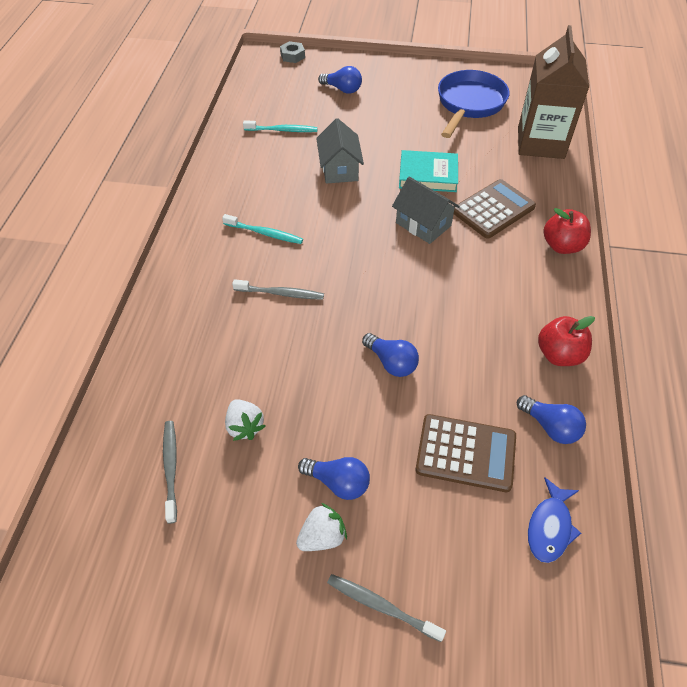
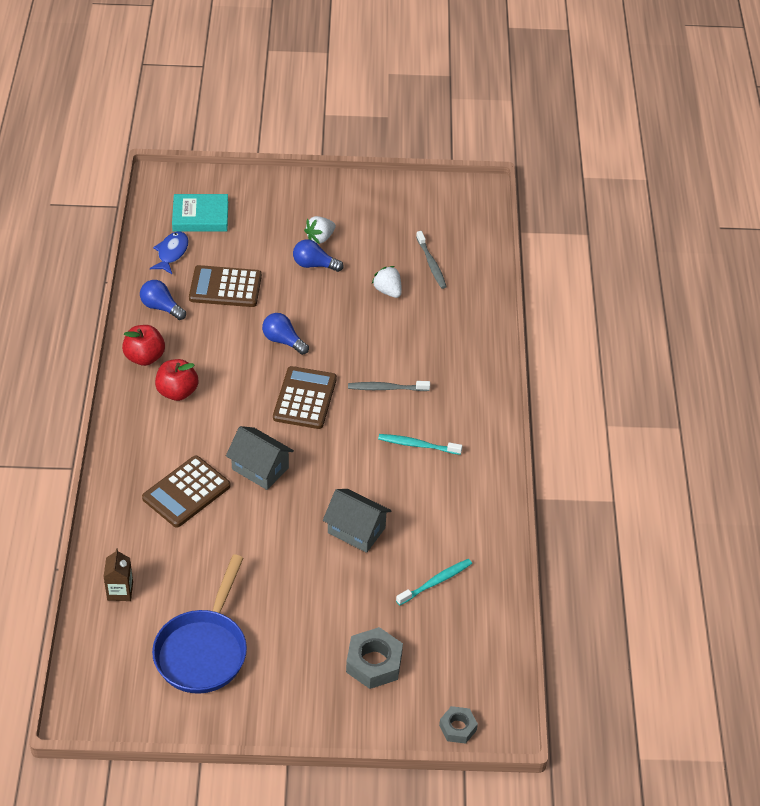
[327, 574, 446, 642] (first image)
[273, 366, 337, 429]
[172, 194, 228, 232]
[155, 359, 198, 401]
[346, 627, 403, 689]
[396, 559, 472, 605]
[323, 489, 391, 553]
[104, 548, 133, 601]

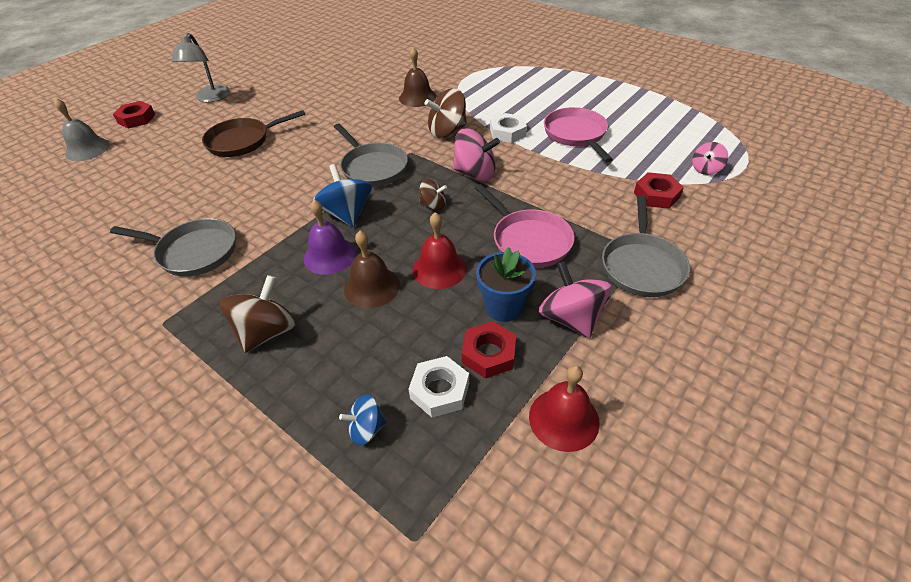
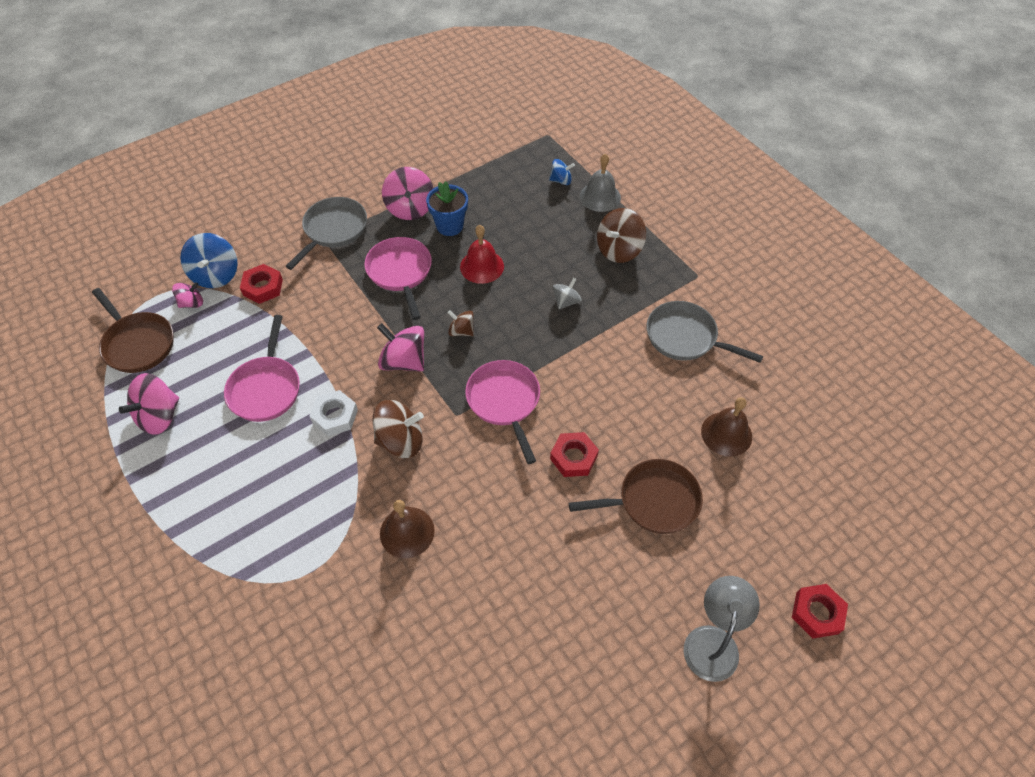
[408, 356, 469, 417] (first image)
[529, 365, 600, 452] (first image)
[92, 288, 174, 373]
[119, 373, 179, 435]
[580, 154, 621, 212]
[180, 233, 238, 288]
[701, 397, 752, 457]
[550, 432, 599, 477]
[553, 278, 582, 309]
[465, 360, 540, 464]

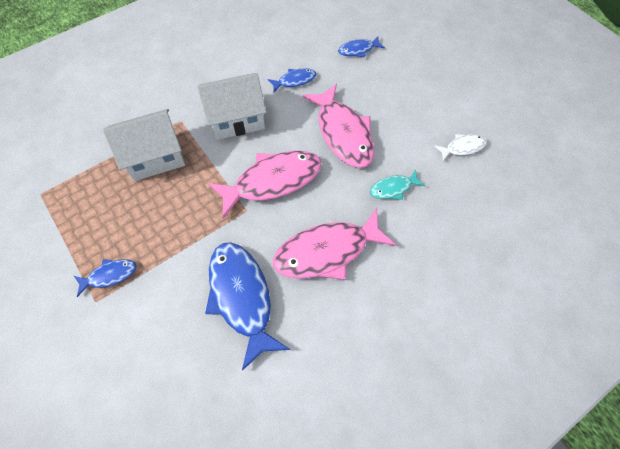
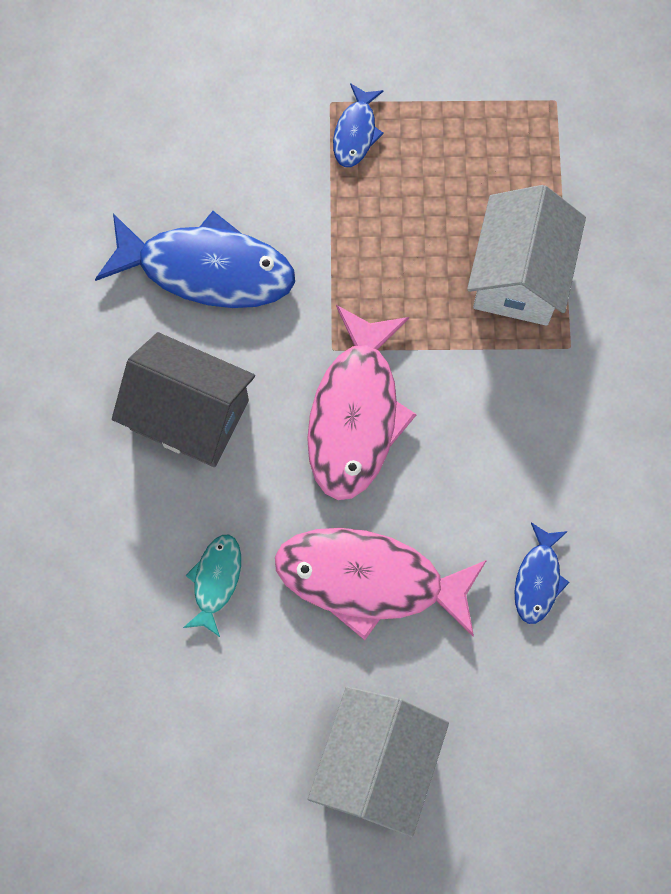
[338, 37, 385, 57] (first image)
[434, 134, 487, 161] (first image)
[308, 686, 449, 837]
[112, 332, 255, 467]

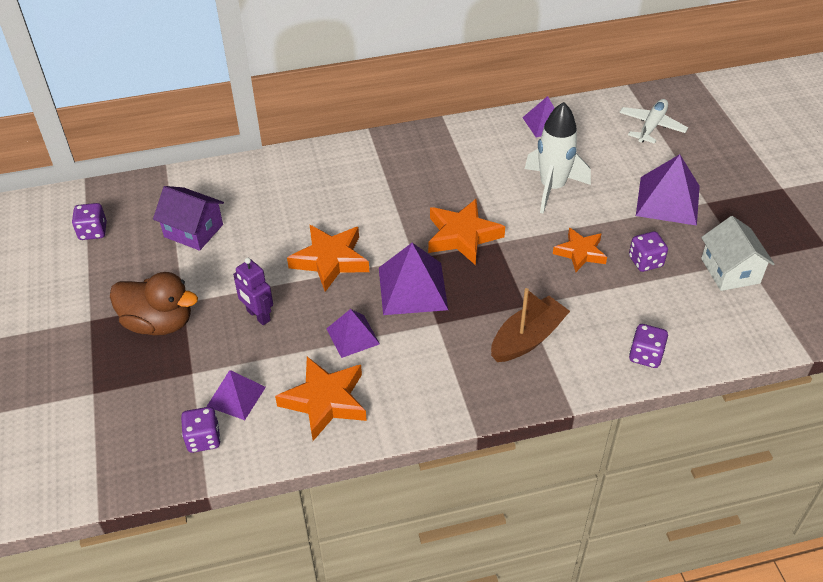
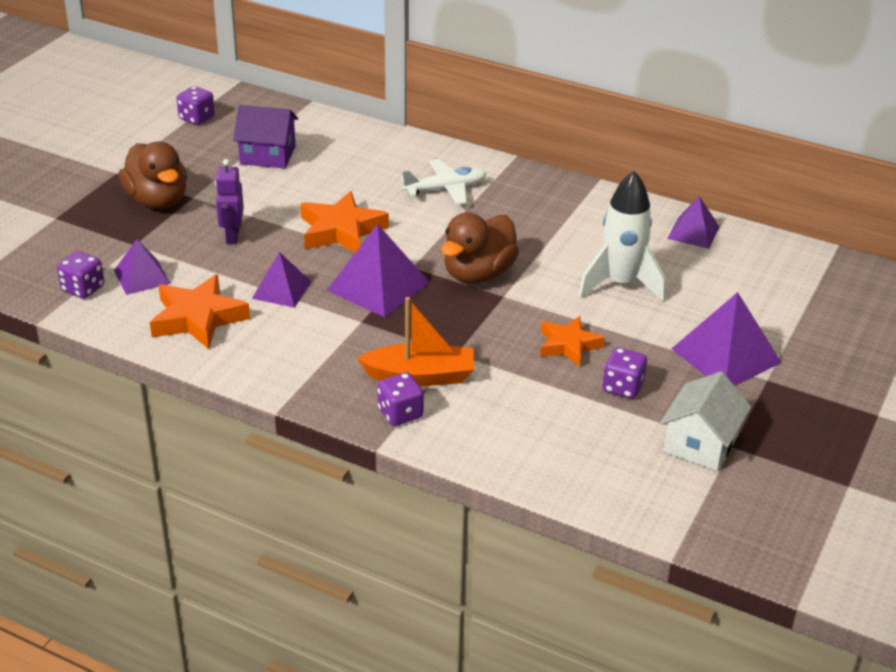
[401, 159, 487, 205]
[377, 372, 424, 426]
[441, 212, 519, 284]
[357, 297, 474, 386]
[233, 105, 298, 168]

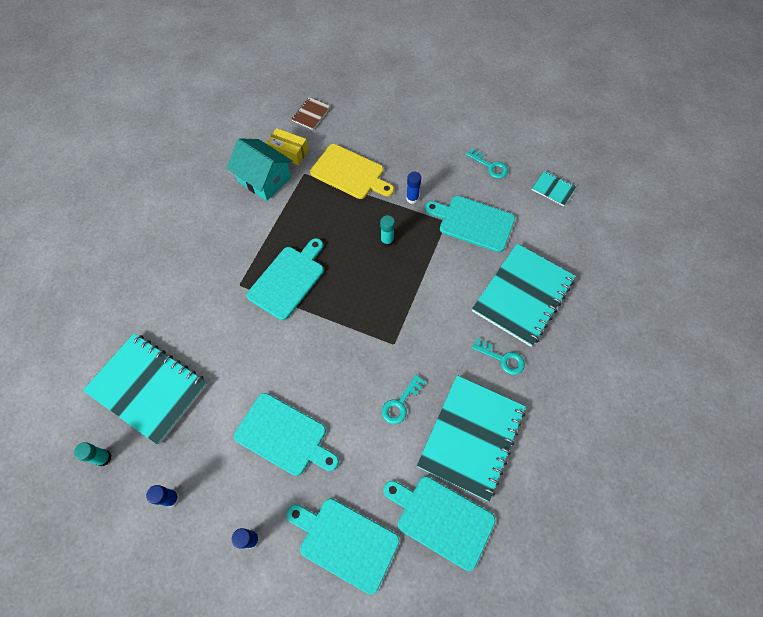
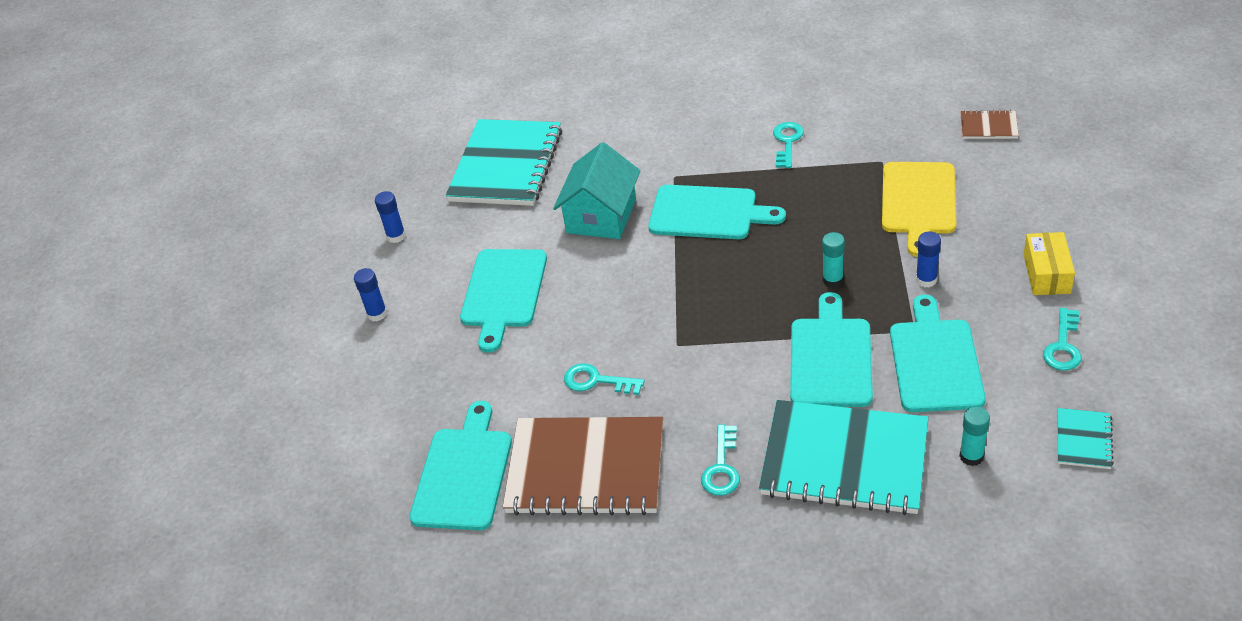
[773, 122, 804, 168]
[959, 406, 990, 466]
[553, 142, 641, 239]
[1023, 232, 1075, 295]
[790, 292, 873, 407]
[503, 417, 663, 515]

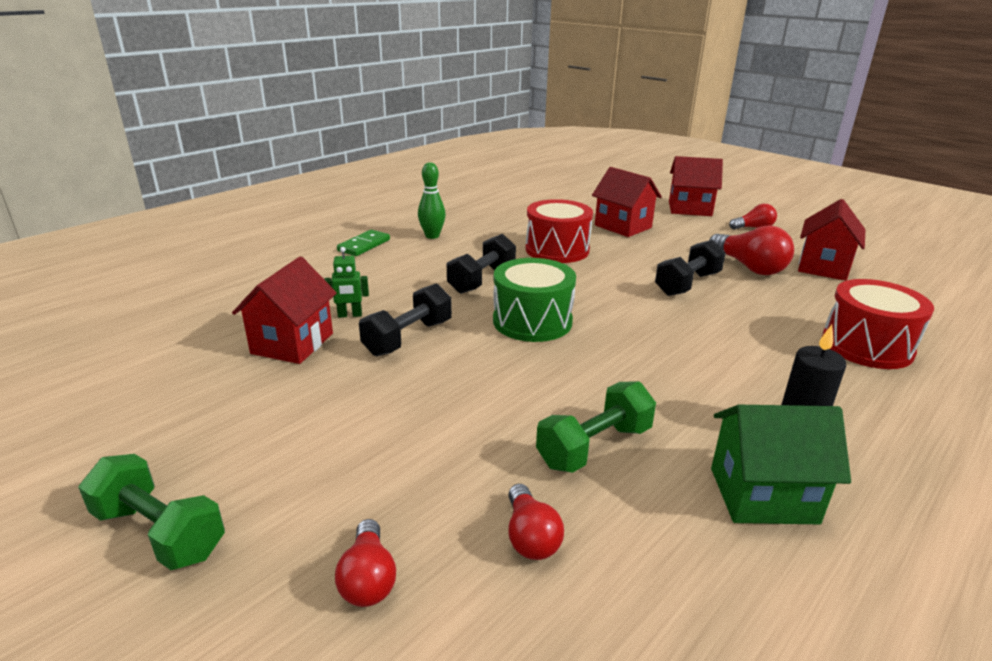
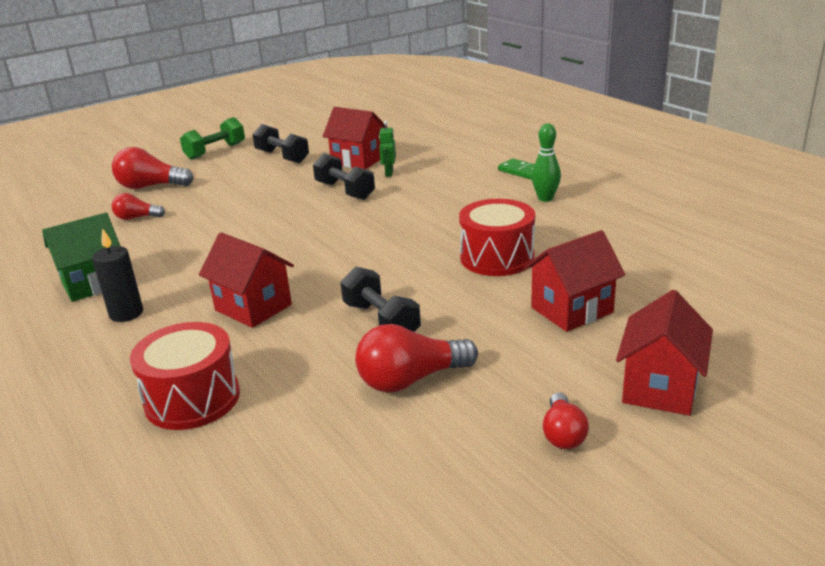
[493, 258, 576, 342] (first image)
[536, 381, 656, 473] (first image)
[252, 124, 309, 163]
[199, 232, 294, 328]
[42, 213, 120, 302]
[112, 147, 194, 189]

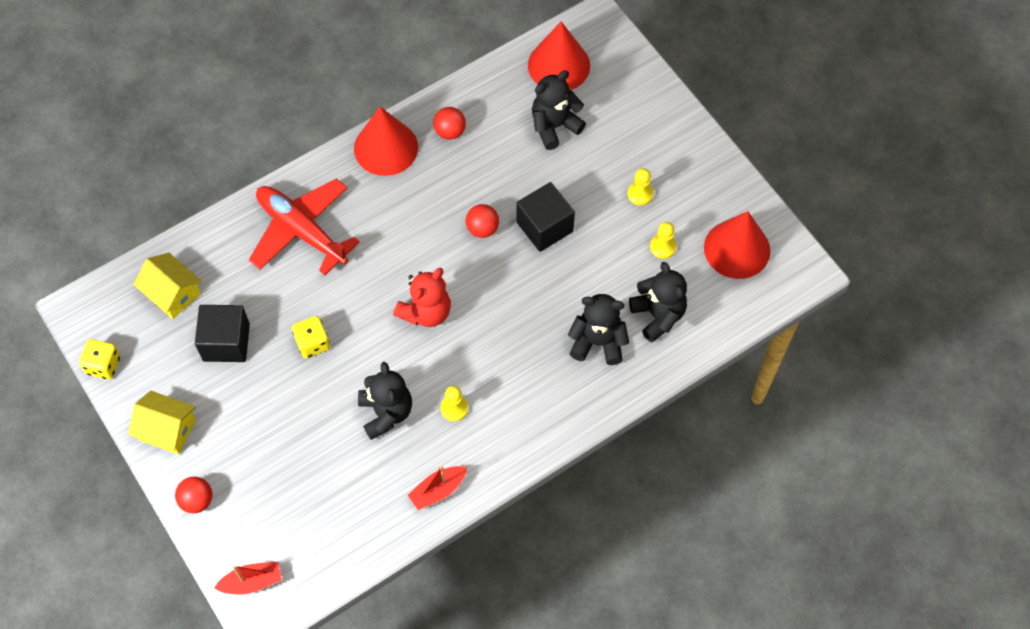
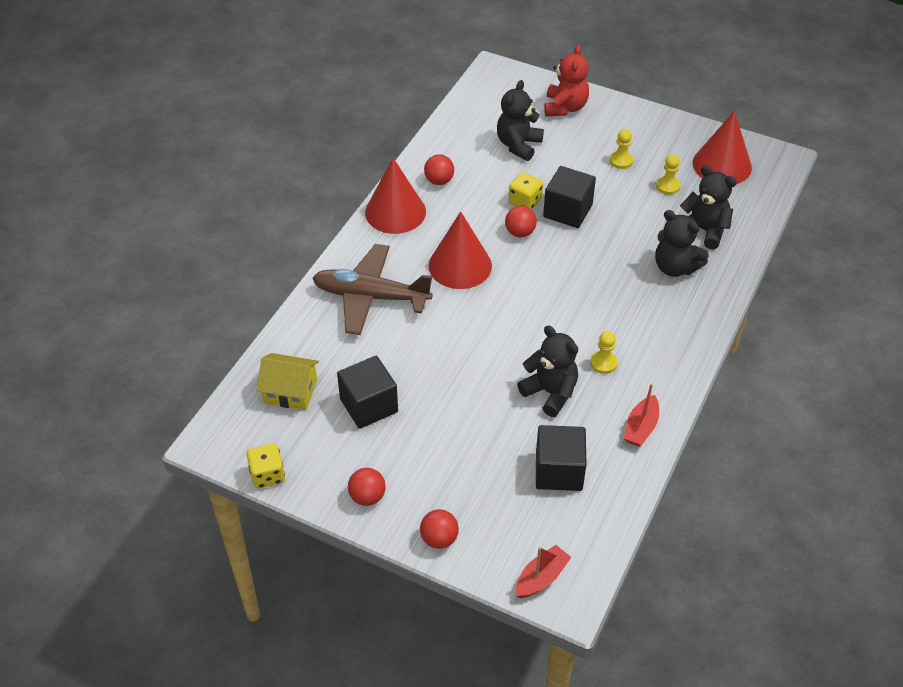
[536, 425, 587, 491]
[509, 172, 543, 210]
[544, 45, 589, 116]
[429, 211, 492, 289]
[348, 468, 386, 506]
[312, 244, 433, 335]
[655, 210, 709, 277]

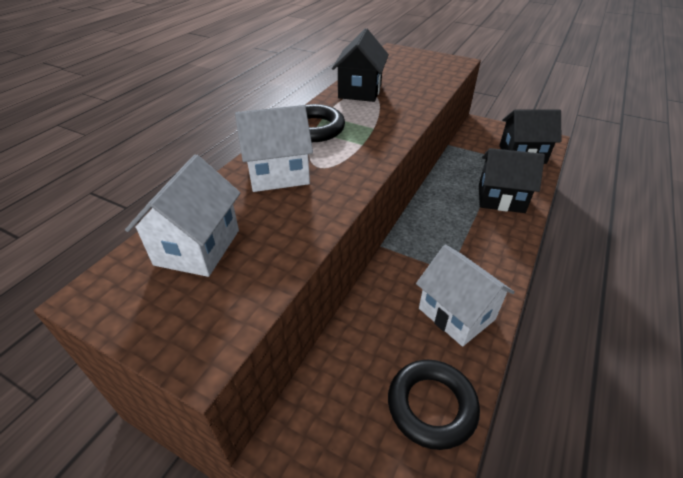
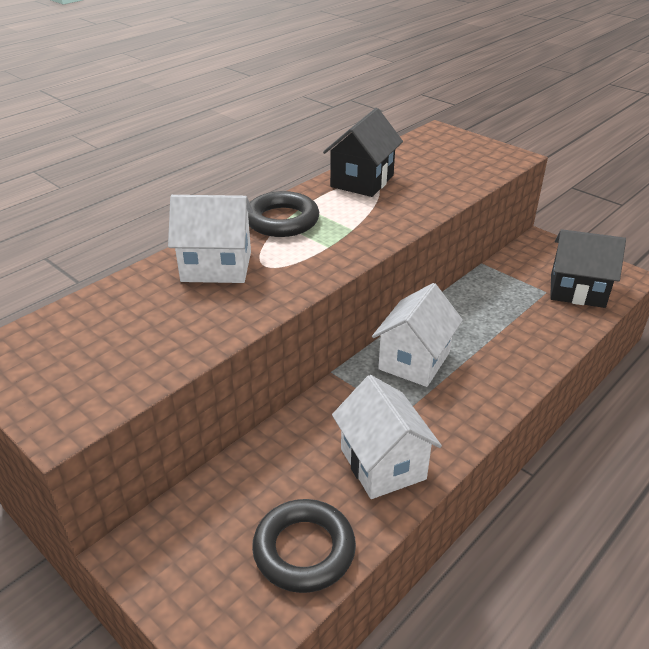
[479, 148, 545, 213] (first image)
[372, 283, 463, 387]

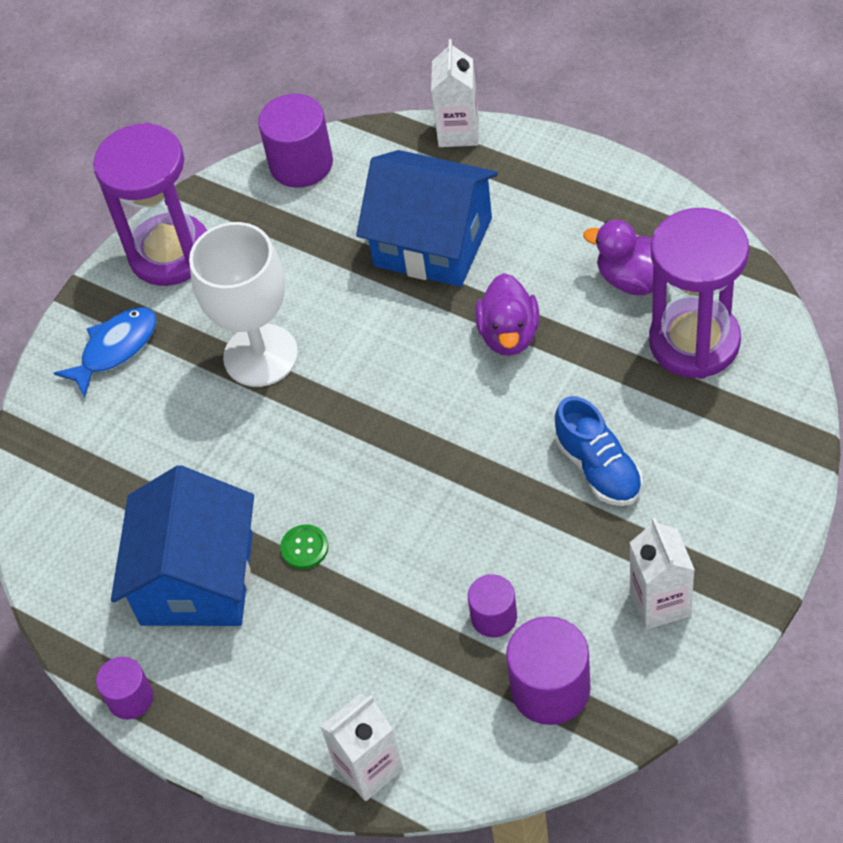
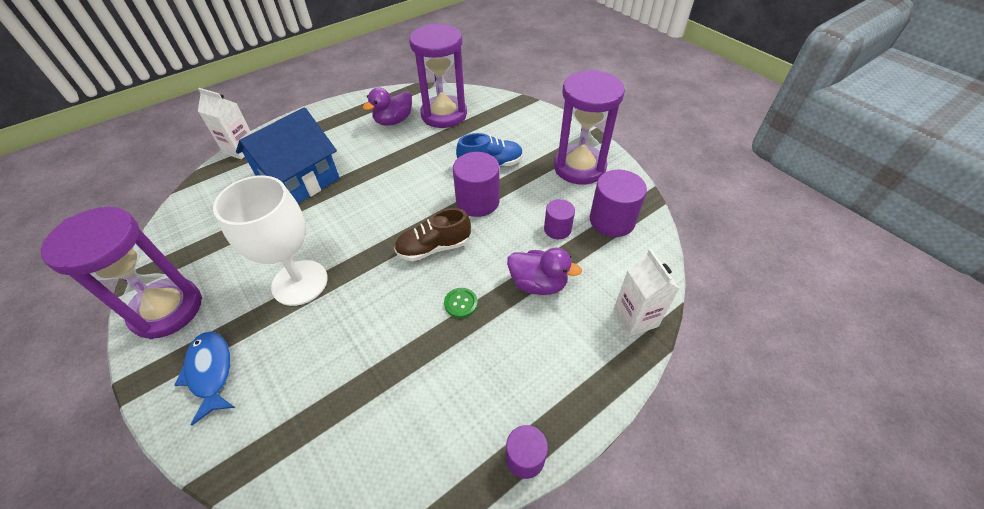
[111, 465, 254, 626] (first image)
[394, 208, 471, 261]
[453, 152, 500, 217]
[507, 248, 582, 295]
[554, 70, 625, 185]

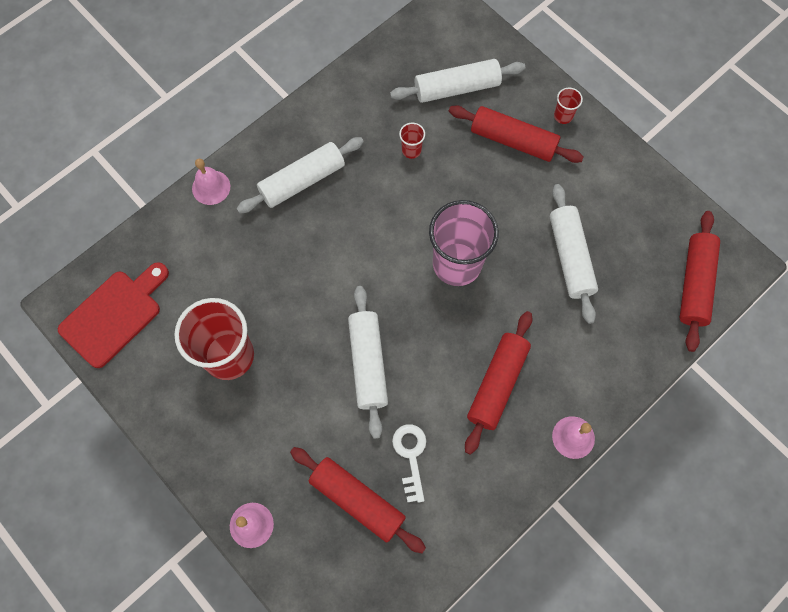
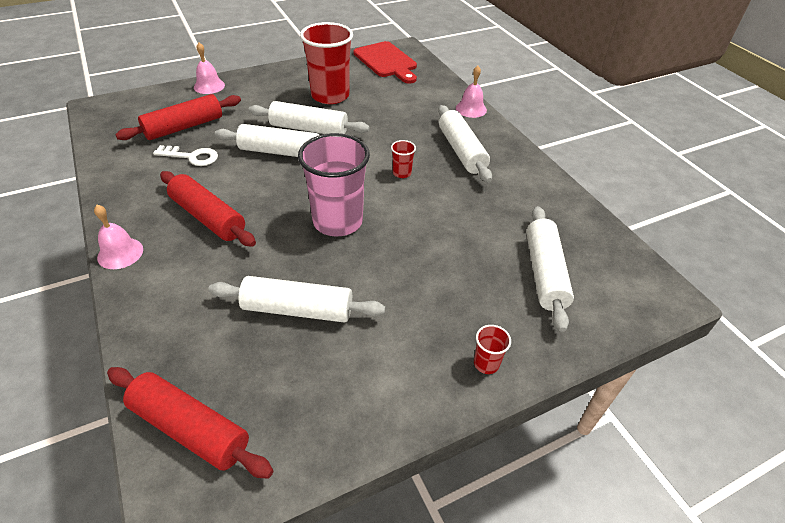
[449, 105, 584, 163] (first image)
[248, 101, 370, 134]
[391, 140, 416, 178]

